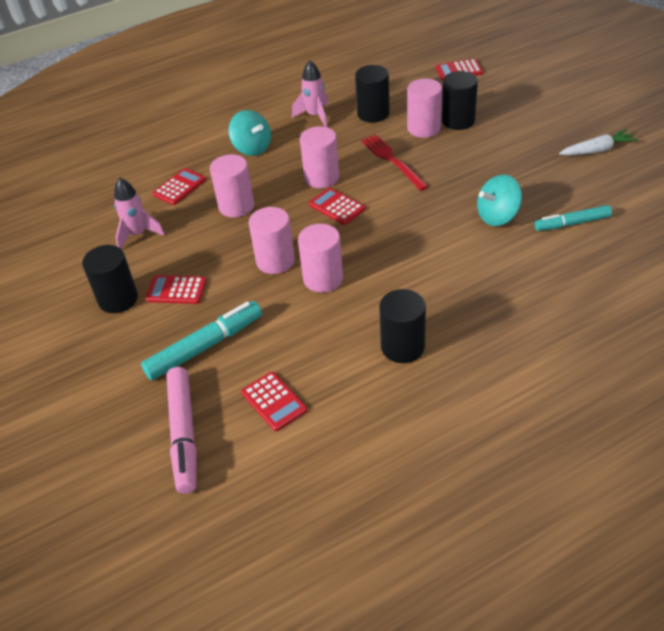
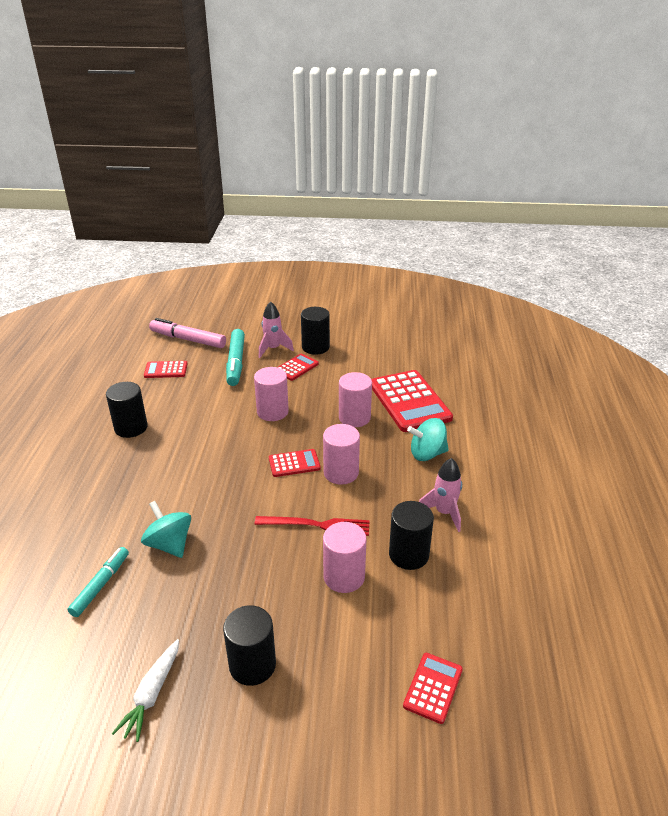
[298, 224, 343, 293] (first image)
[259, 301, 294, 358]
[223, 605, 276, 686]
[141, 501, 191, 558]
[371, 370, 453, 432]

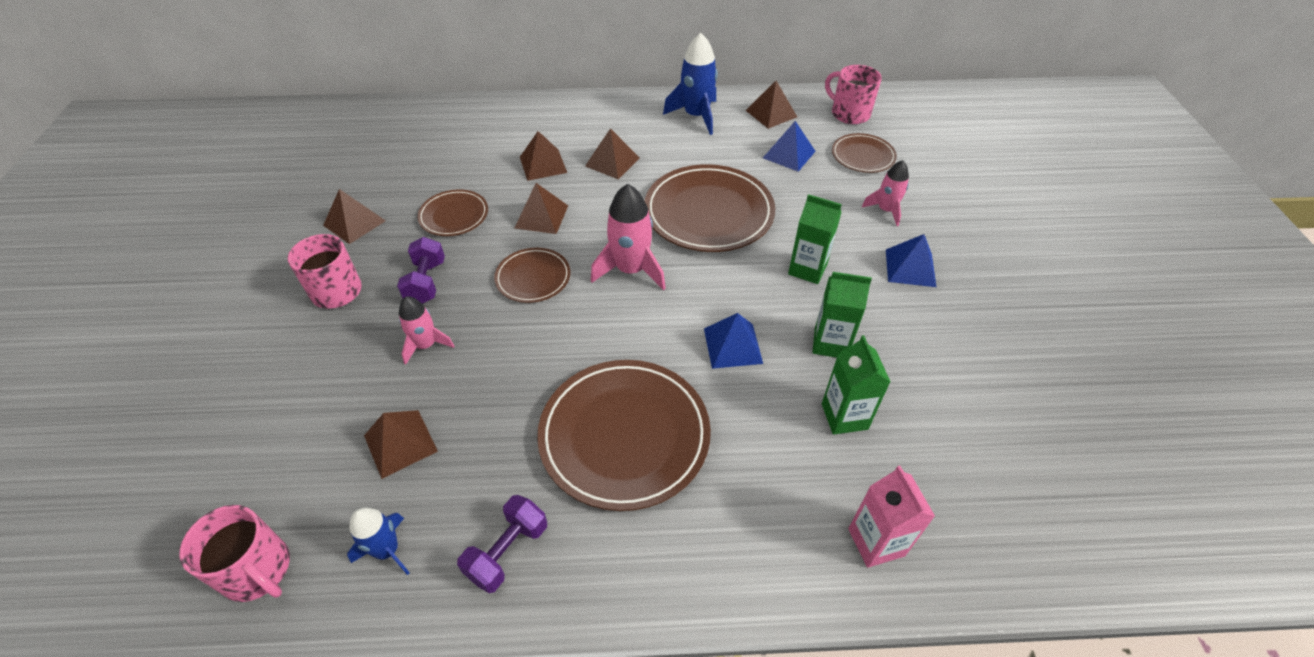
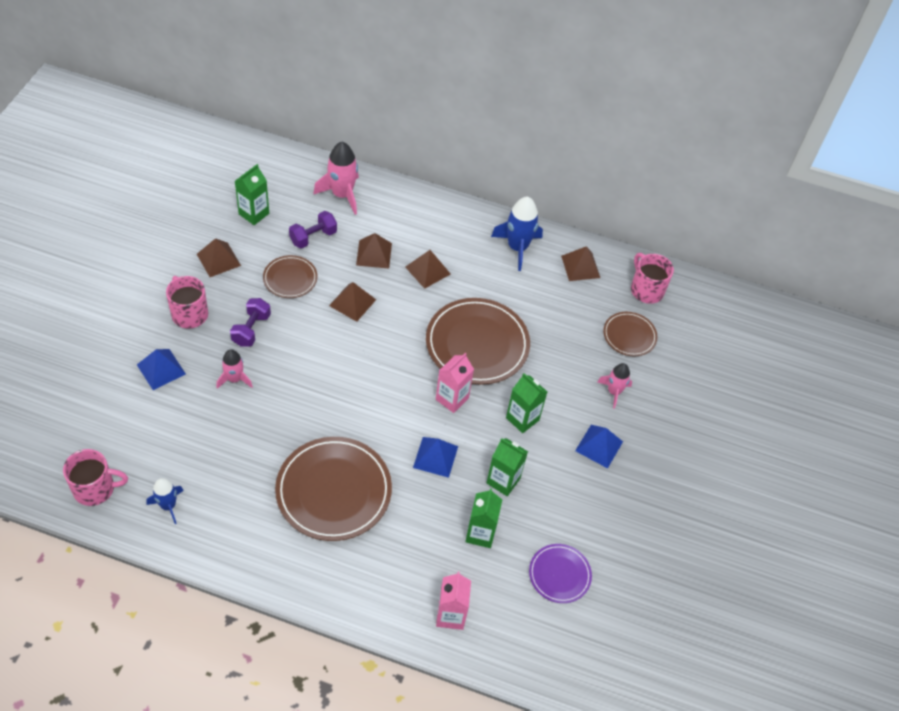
[364, 410, 438, 479] (first image)
[494, 248, 570, 303] (first image)
[235, 164, 269, 225]
[436, 353, 474, 413]
[529, 544, 592, 603]
[289, 211, 337, 249]
[313, 142, 359, 215]
[137, 349, 186, 390]
[63, 449, 128, 506]

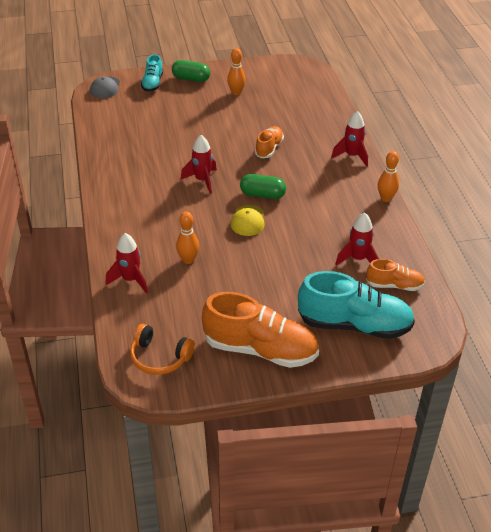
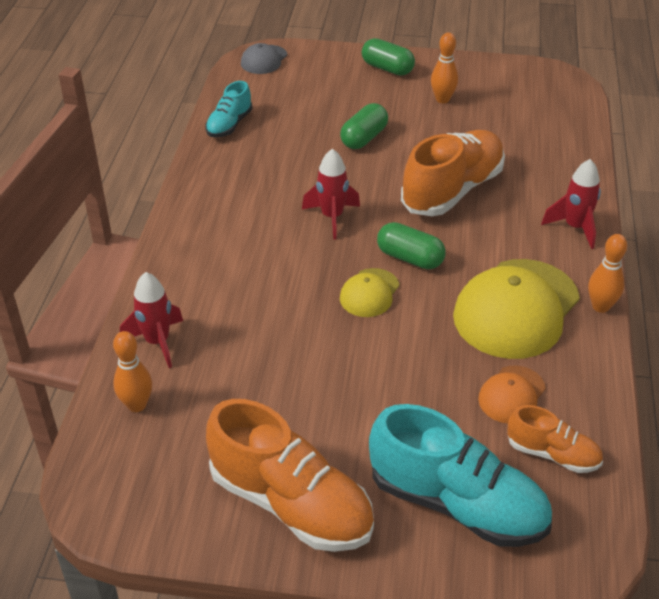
[130, 324, 195, 375] (first image)
[340, 103, 388, 149]
[453, 259, 580, 359]
[205, 81, 253, 137]
[113, 331, 152, 412]
[478, 366, 546, 424]
[401, 130, 505, 216]

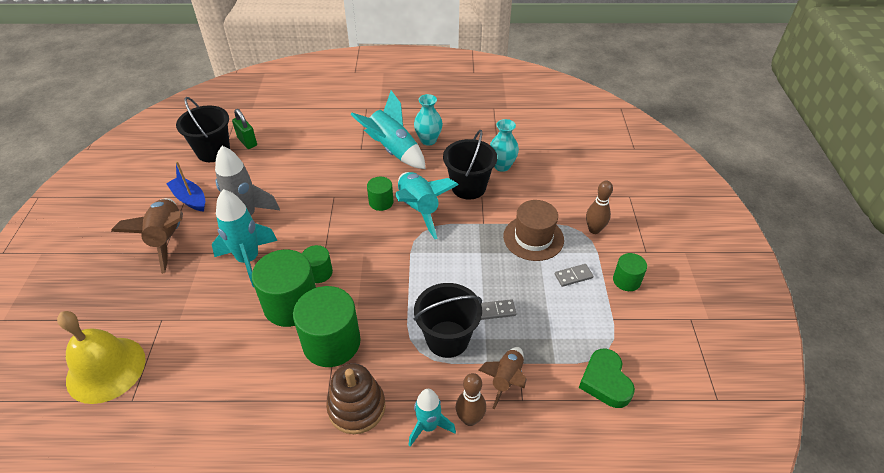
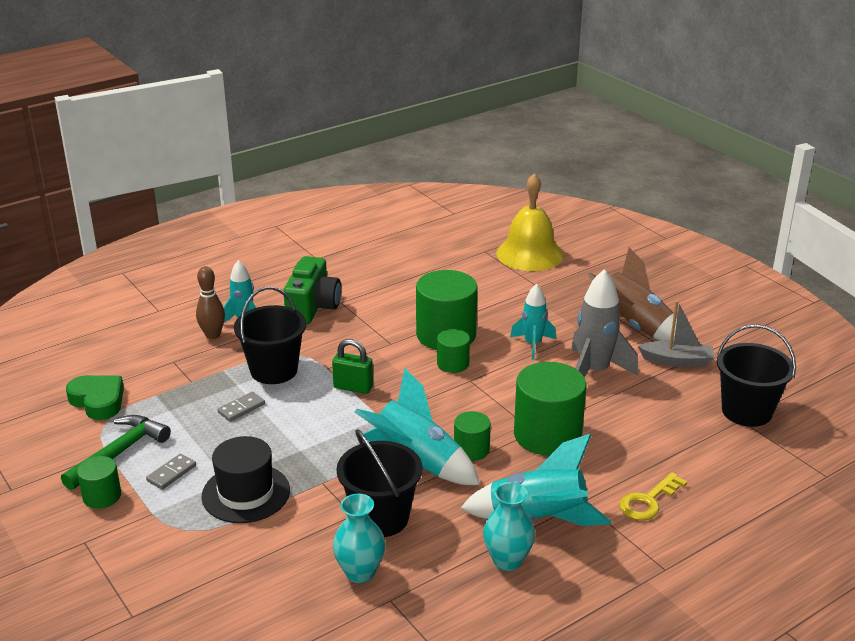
[479, 347, 527, 409] (first image)
[586, 181, 613, 234] (first image)
[61, 415, 171, 490]
[619, 472, 687, 521]
[332, 339, 373, 394]
[514, 362, 586, 456]
[283, 256, 341, 325]
[638, 301, 714, 367]
[201, 436, 290, 523]
[510, 284, 556, 360]

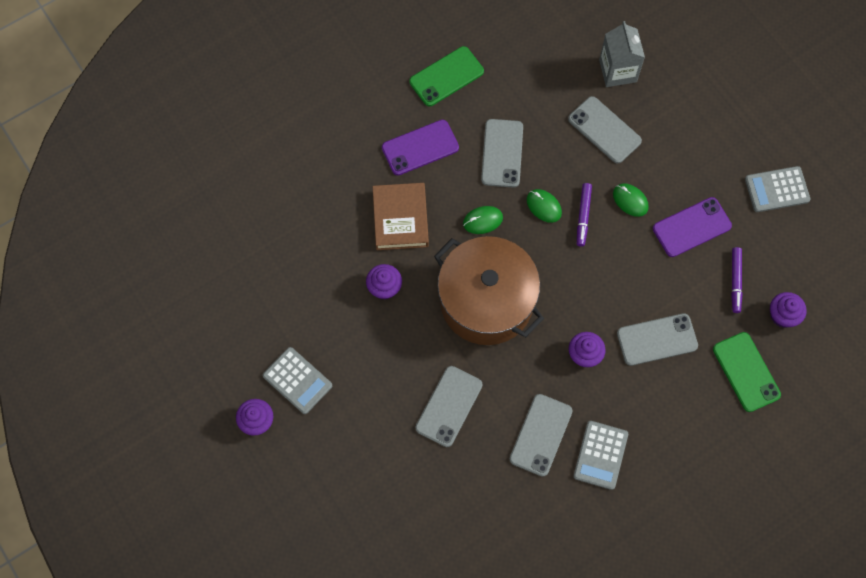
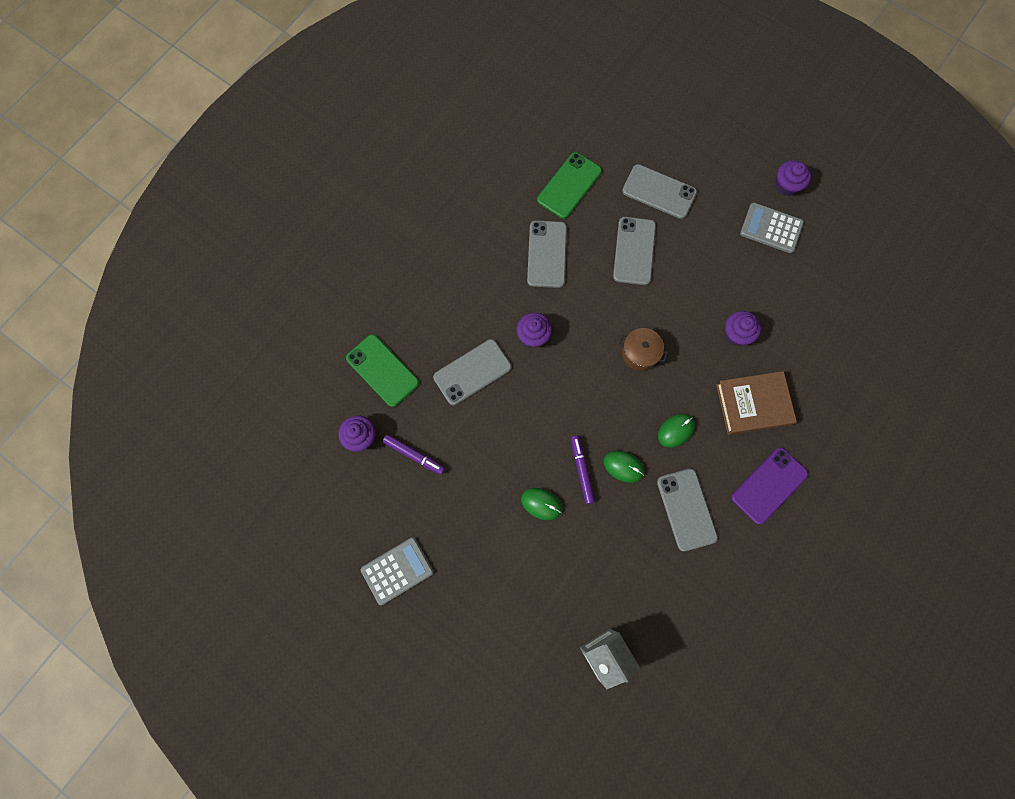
[573, 421, 628, 490] (first image)
[653, 197, 732, 257] (first image)
[537, 152, 602, 219]
[622, 164, 697, 219]
[716, 371, 797, 435]
[383, 434, 445, 475]
[618, 328, 668, 371]

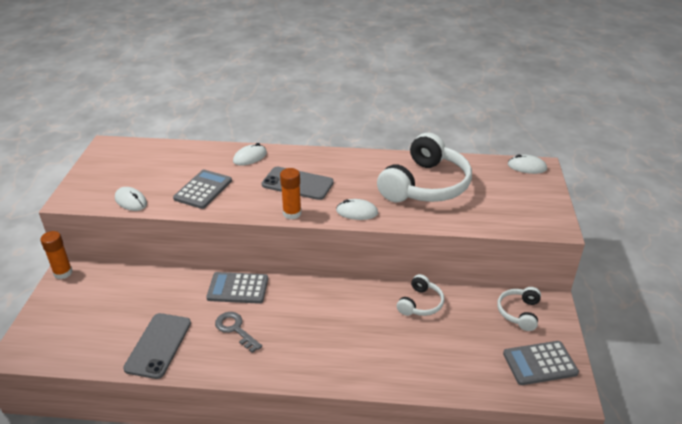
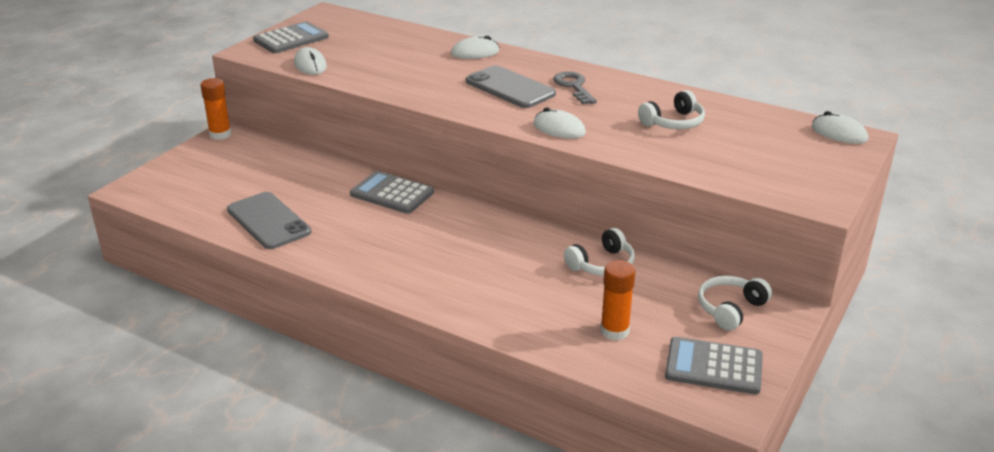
[253, 21, 329, 53]
[553, 71, 597, 104]
[600, 260, 635, 340]
[227, 192, 311, 249]
[638, 90, 705, 129]

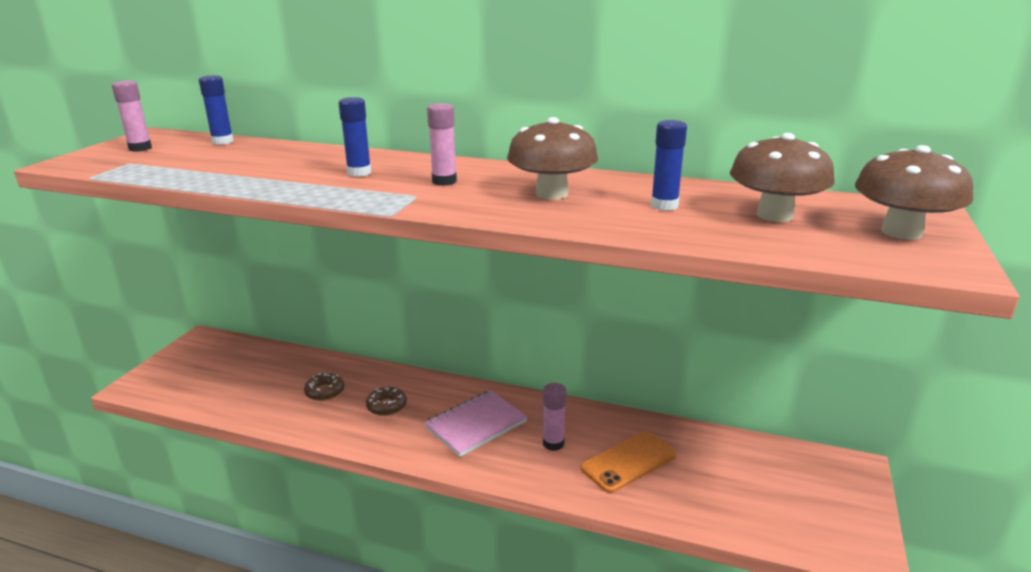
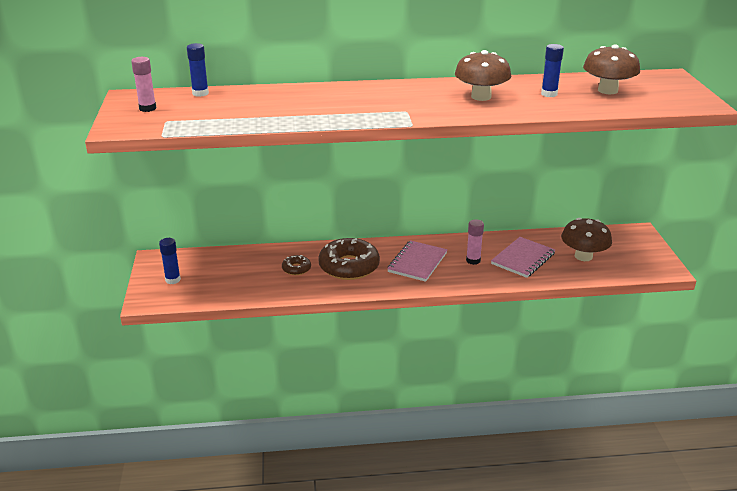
[427, 103, 457, 186] (first image)
[159, 238, 181, 284]
[561, 218, 612, 261]
[491, 237, 555, 278]
[318, 238, 380, 280]

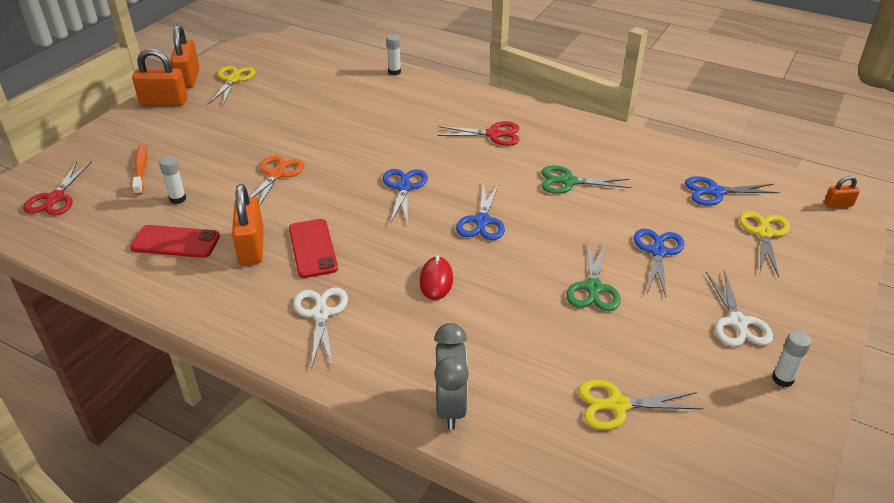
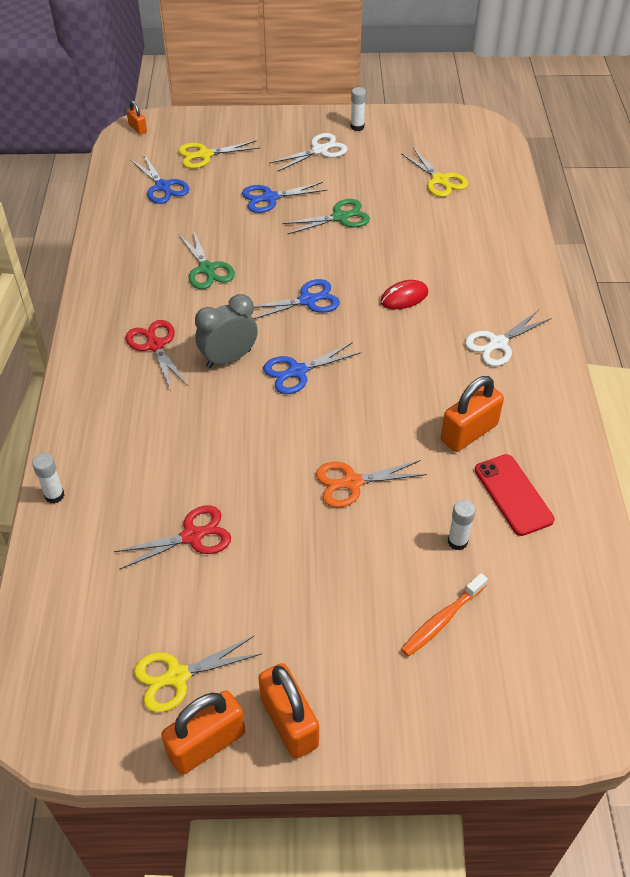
[289, 219, 338, 278] (first image)
[113, 506, 231, 570]
[195, 294, 258, 368]

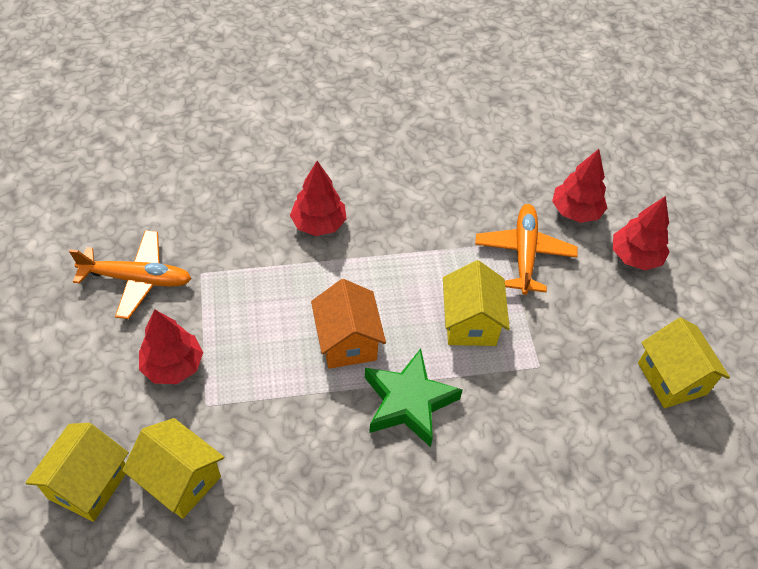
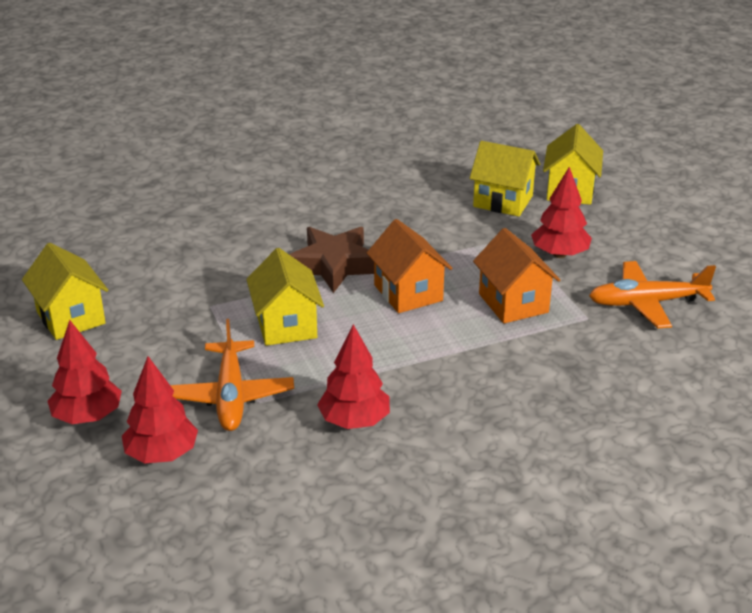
[473, 228, 560, 323]
[317, 324, 390, 429]
[289, 227, 374, 293]

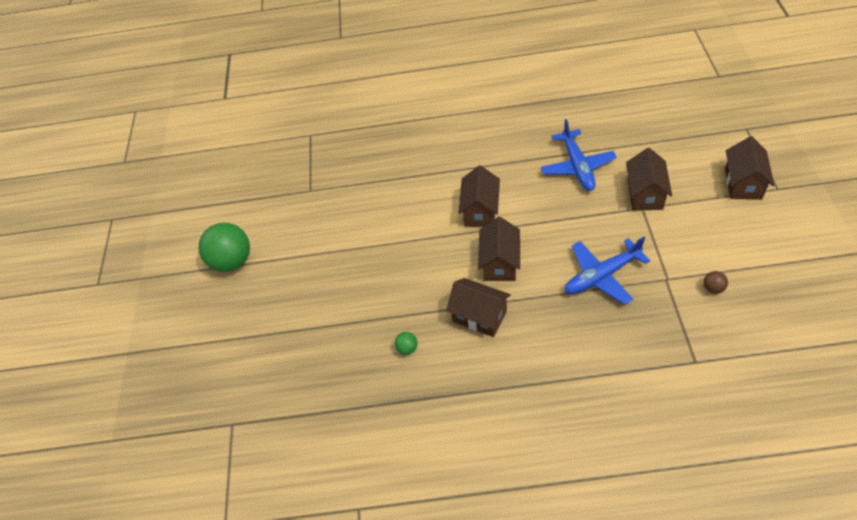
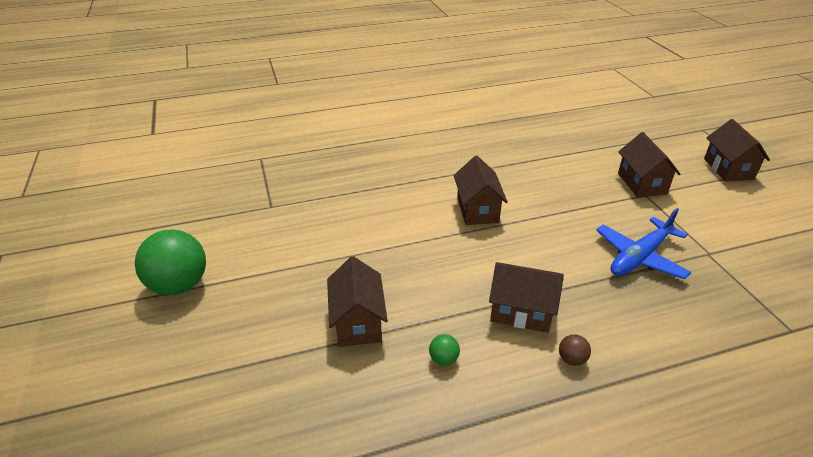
[541, 119, 617, 191] (first image)
[327, 256, 388, 347]
[559, 334, 591, 366]

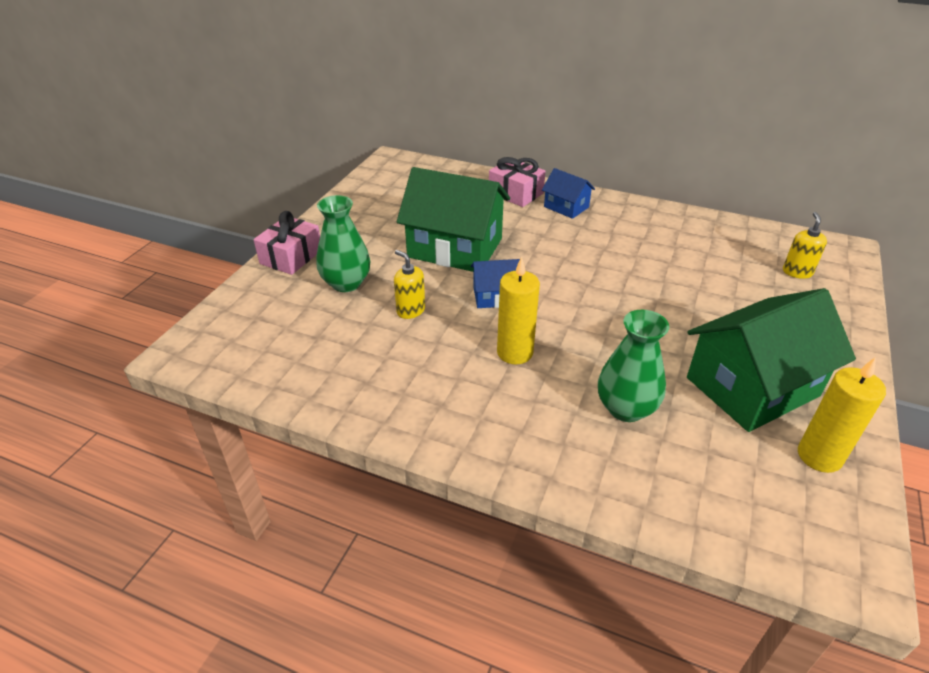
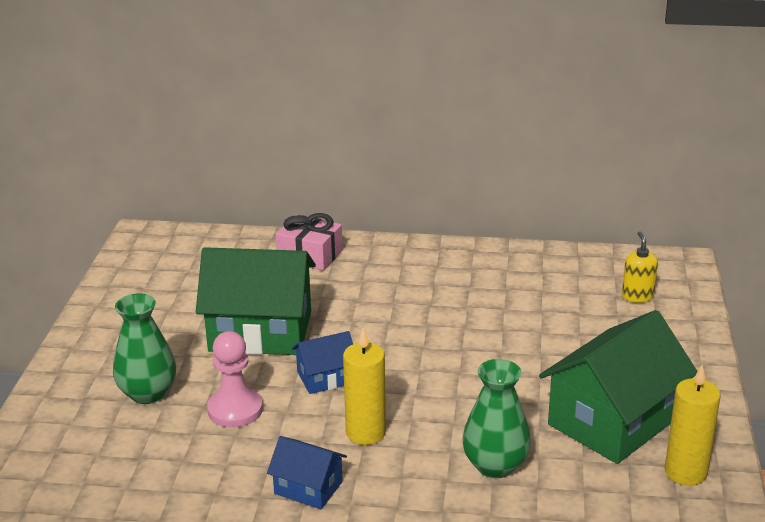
[254, 211, 320, 275] (first image)
[267, 436, 347, 509]
[207, 331, 263, 428]

